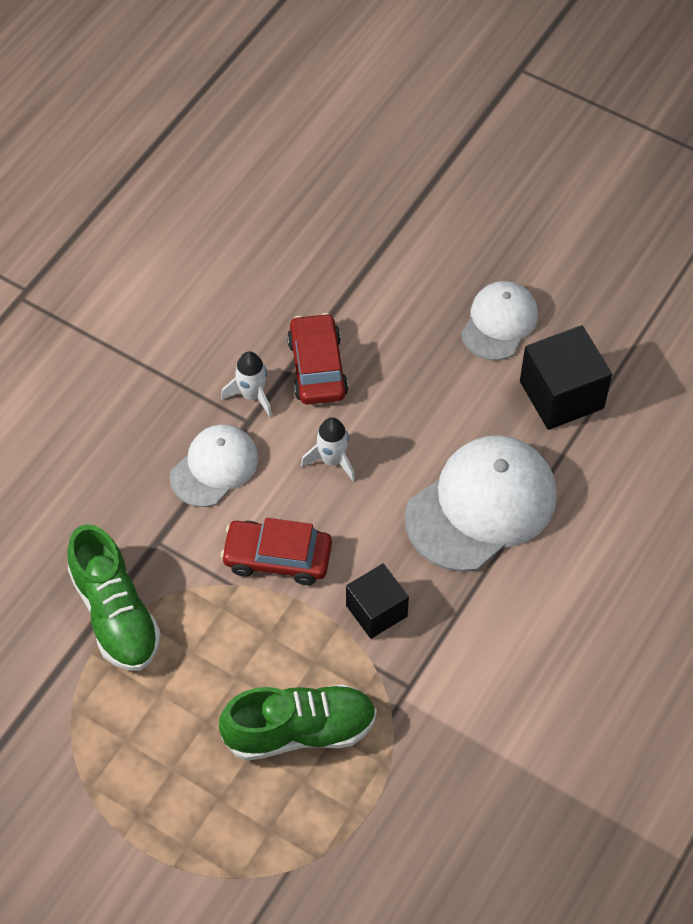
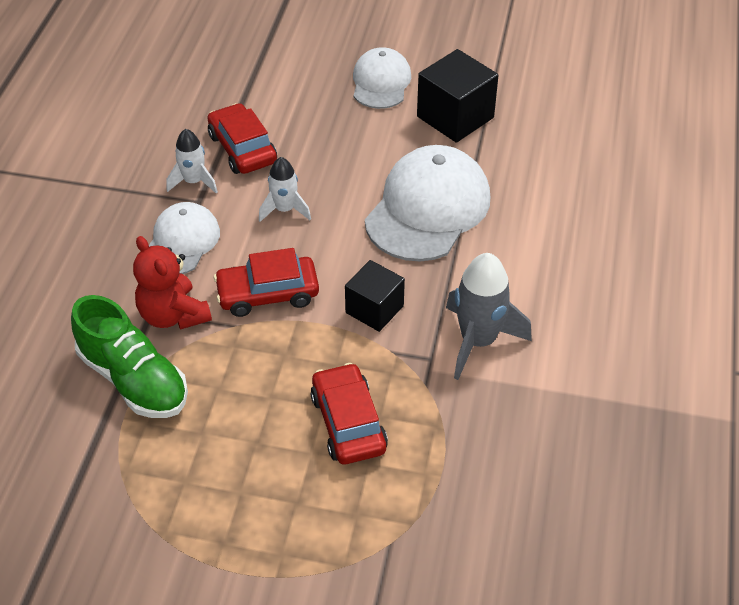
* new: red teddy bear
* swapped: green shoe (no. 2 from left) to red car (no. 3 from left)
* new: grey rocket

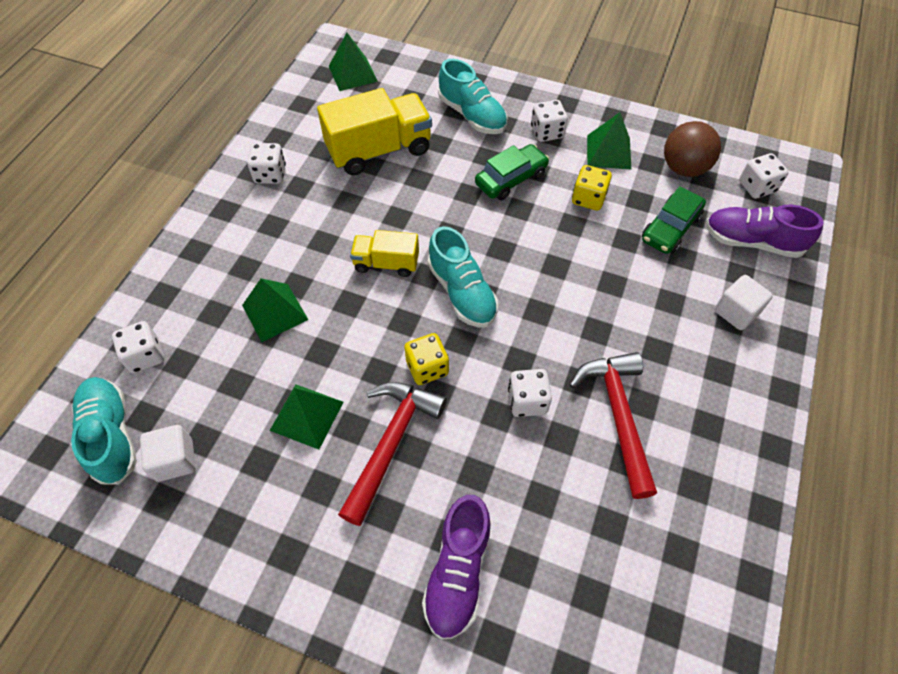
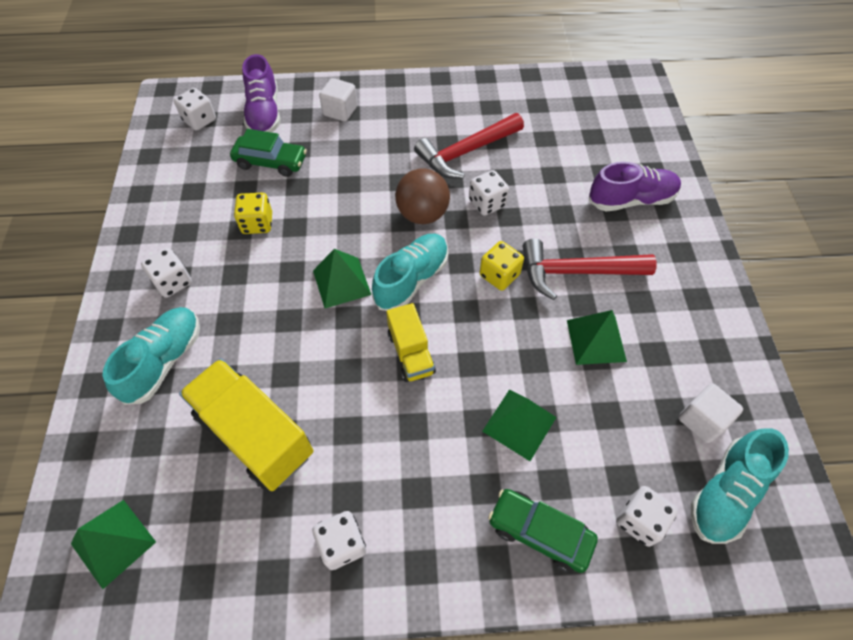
* shifted: green pyramid (no. 4 from left in the first image) to green pyramid (no. 2 from left)
* shifted: brown ball
* shifted: green car (no. 1 from left in the first image) to green car (no. 2 from left)

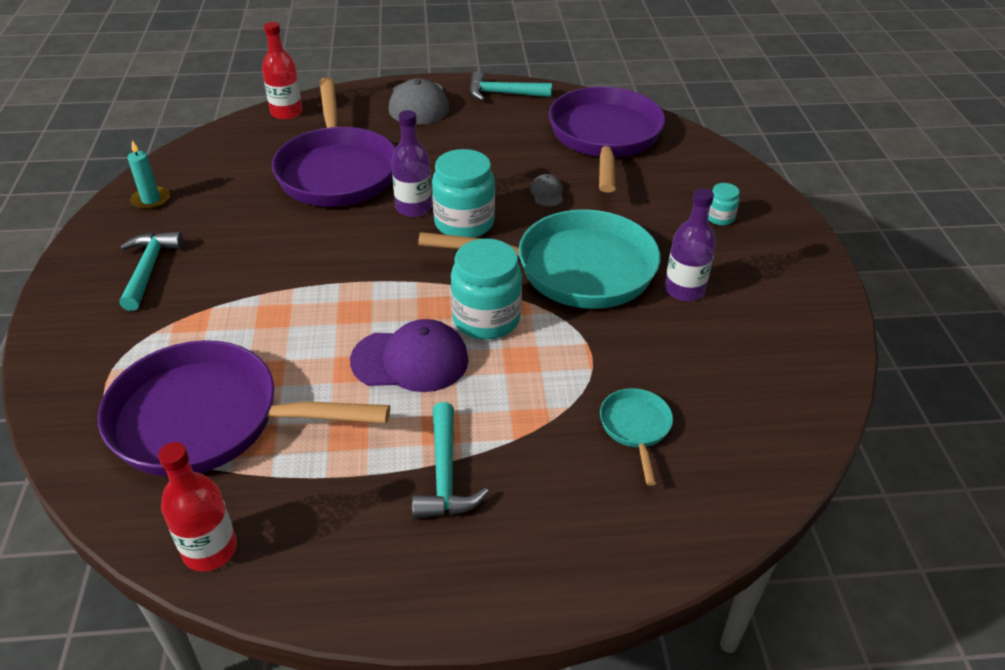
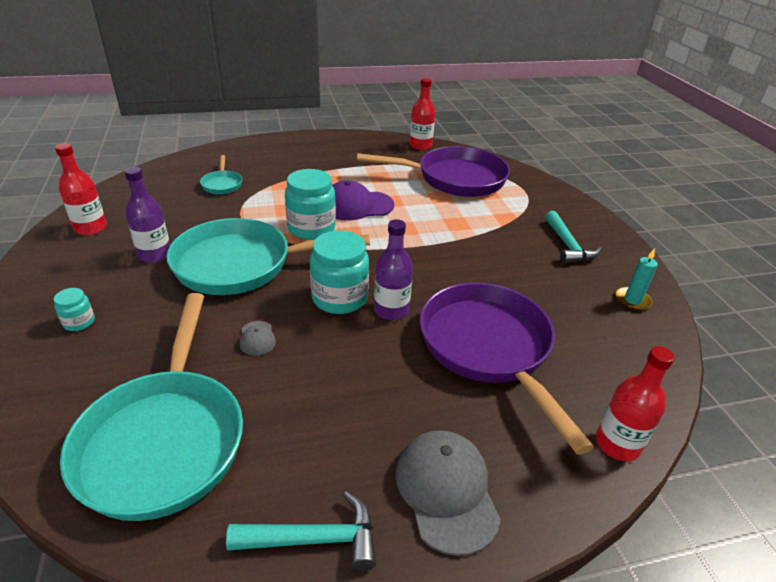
* new: red bottle (no. 1 from left)
* repainted: purple pan (no. 3 from left) to turquoise pan (no. 1 from left)
* gone: turquoise hammer (no. 2 from left)

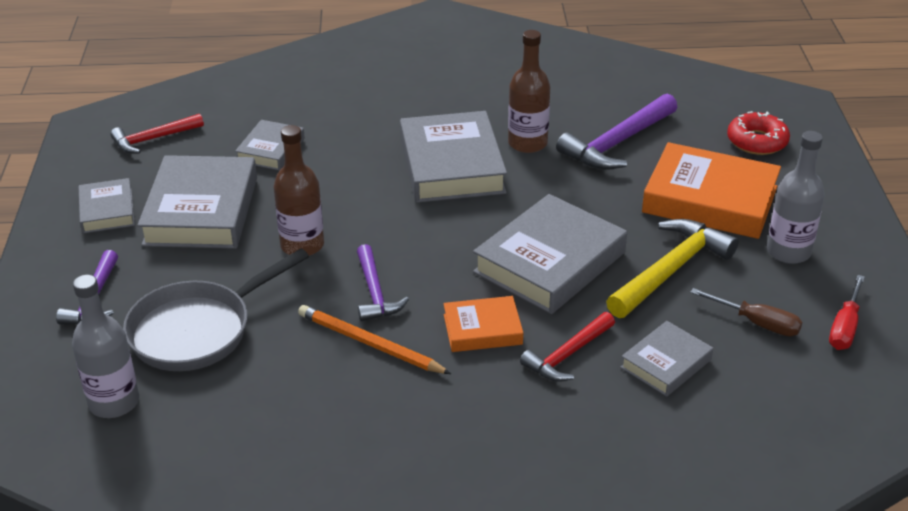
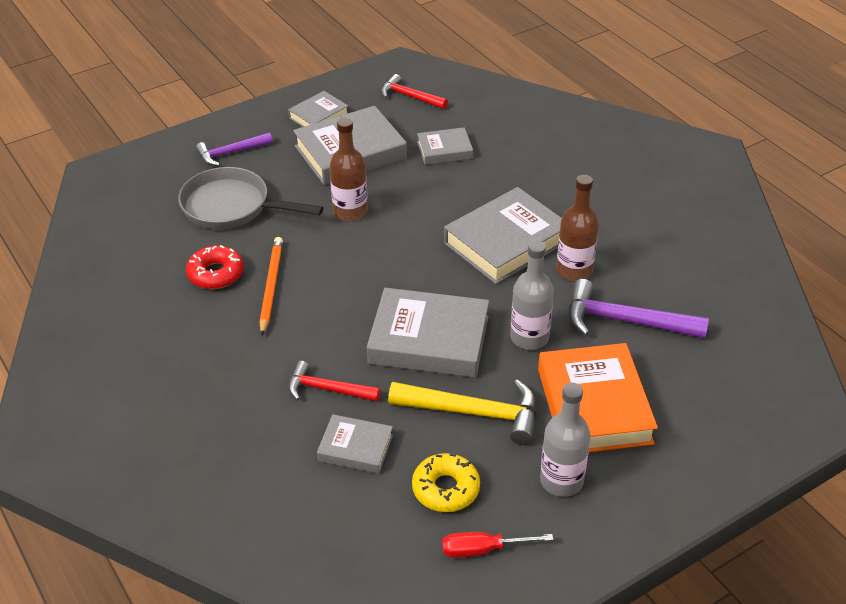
* shifted: red donut
* swapped: brown screwdriver to yellow donut
* shifted: grey bottle (no. 1 from left)
* gone: purple hammer (no. 2 from left)
* gone: orange book (no. 1 from left)

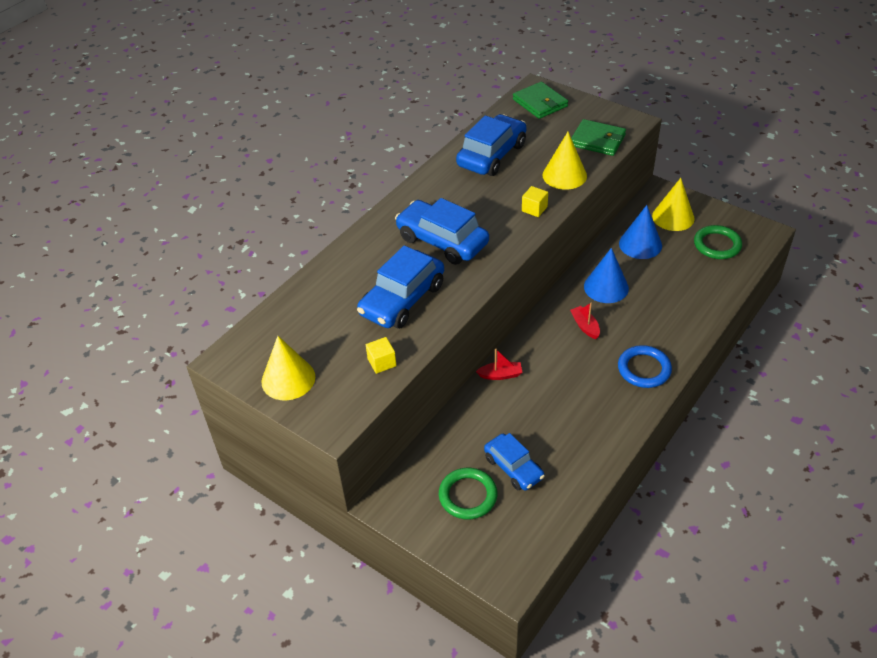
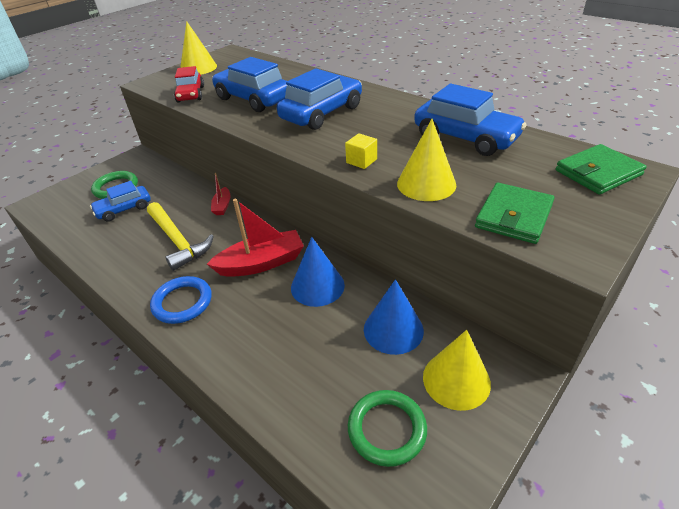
* new: yellow hammer
* swapped: yellow cube (no. 1 from left) to red car
* scaled: red boat (no. 2 from left) x1.94

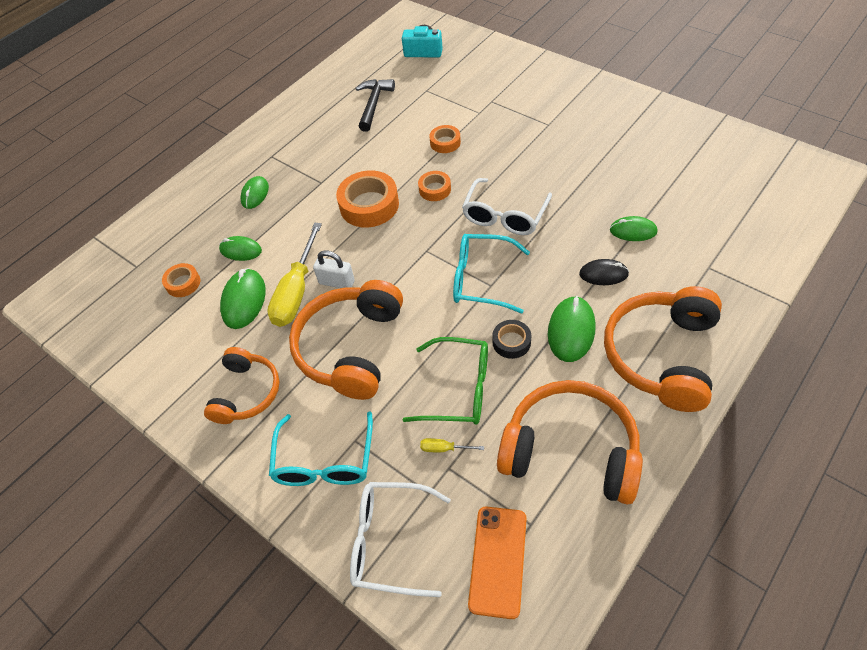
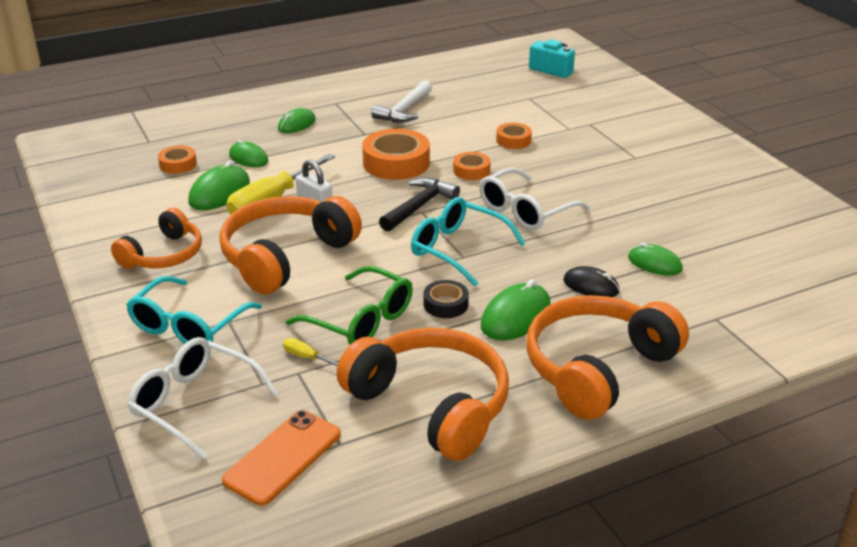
* new: white hammer
* shifted: black hammer

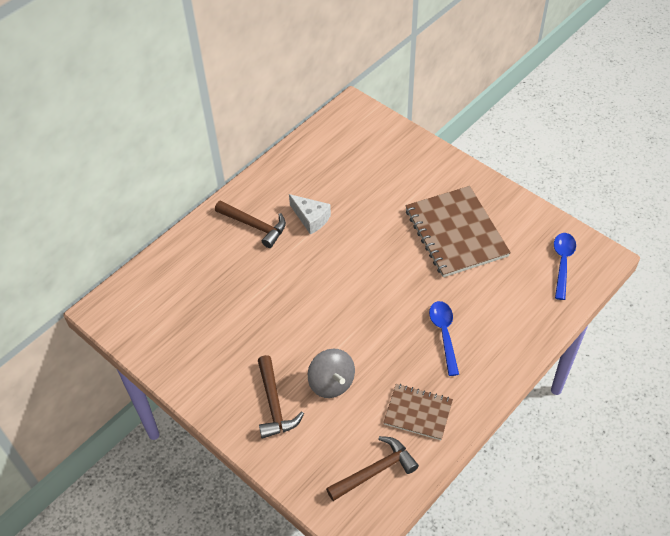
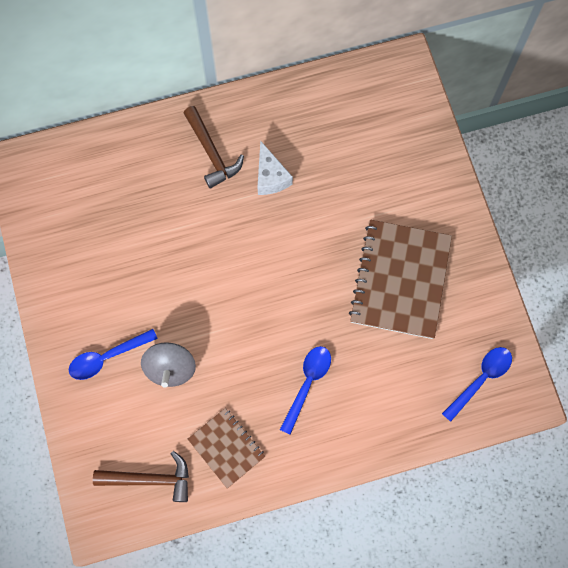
* swapped: brown hammer (no. 2 from left) to blue spoon (no. 1 from left)

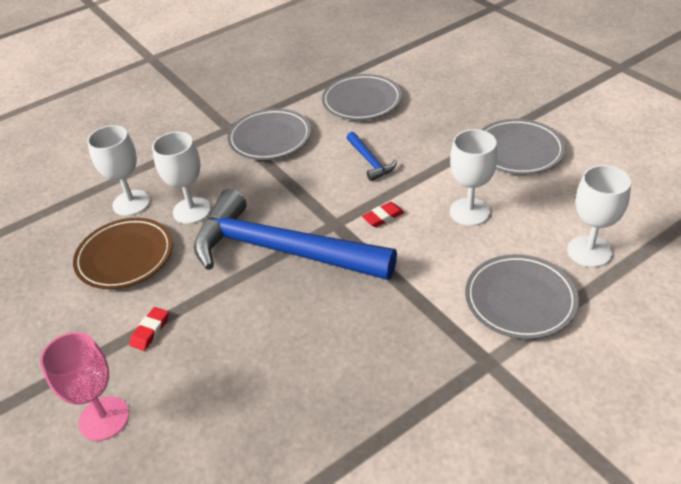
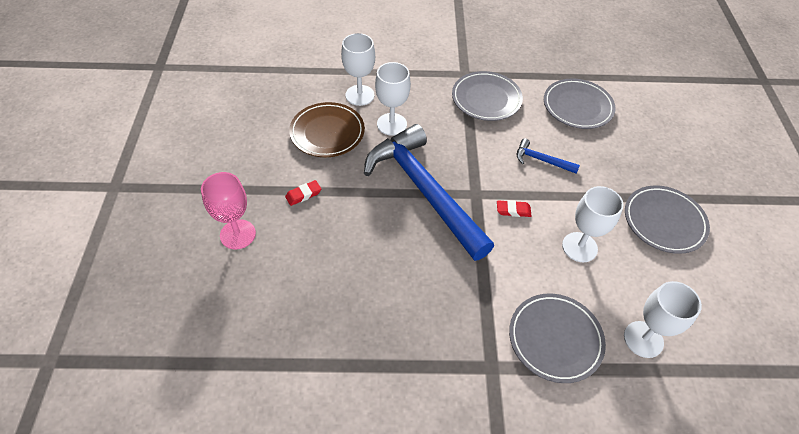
* rotated: blue hammer (no. 2 from left) 105 degrees clockwise

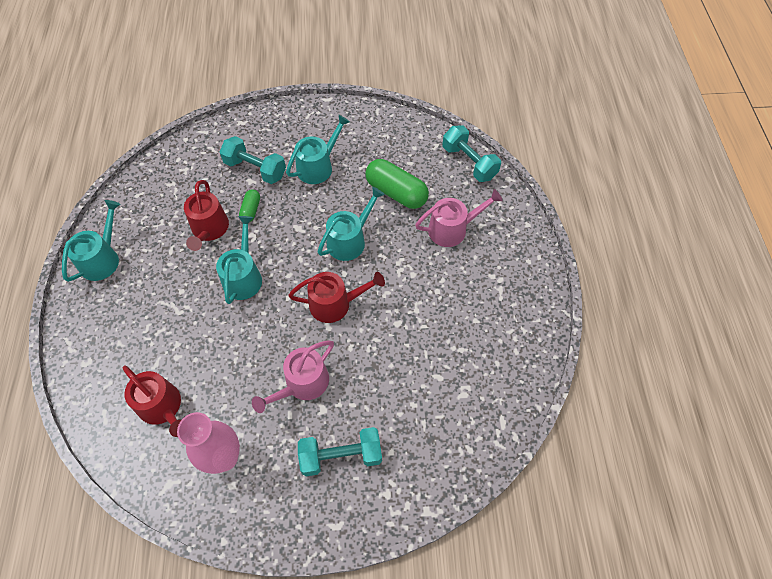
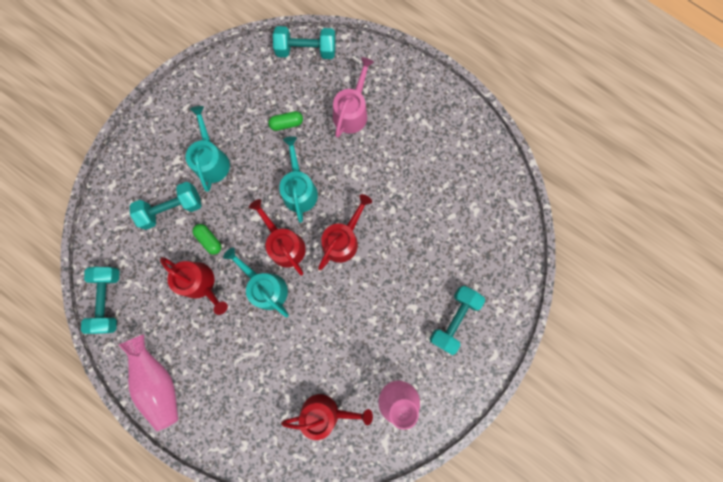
* new: turquoise dumbbell (no. 1 from left)
* swapped: turquoise watering can (no. 1 from left) to pink vase (no. 1 from left)
* new: red watering can (no. 2 from left)
* scaled: green capsule (no. 2 from left) x0.52
* gone: pink watering can (no. 1 from left)

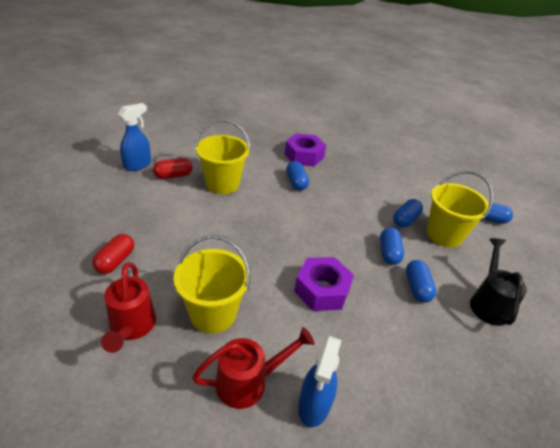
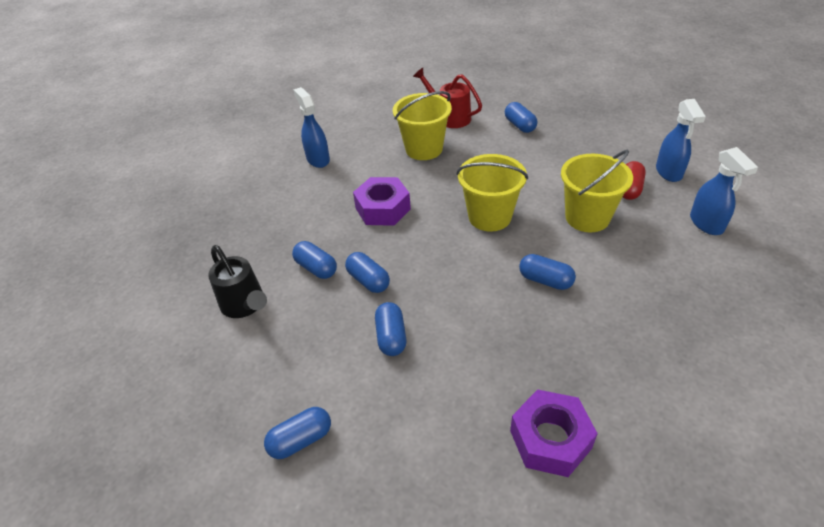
* shifted: yellow bucket (no. 3 from left in the first image) to yellow bucket (no. 2 from left)
* repainted: red capsule (no. 1 from left) to blue capsule (no. 5 from left)
* shifted: purple nut (no. 1 from left in the first image) to purple nut (no. 2 from left)
* new: blue spray bottle (no. 3 from left)
* gone: red watering can (no. 2 from left)

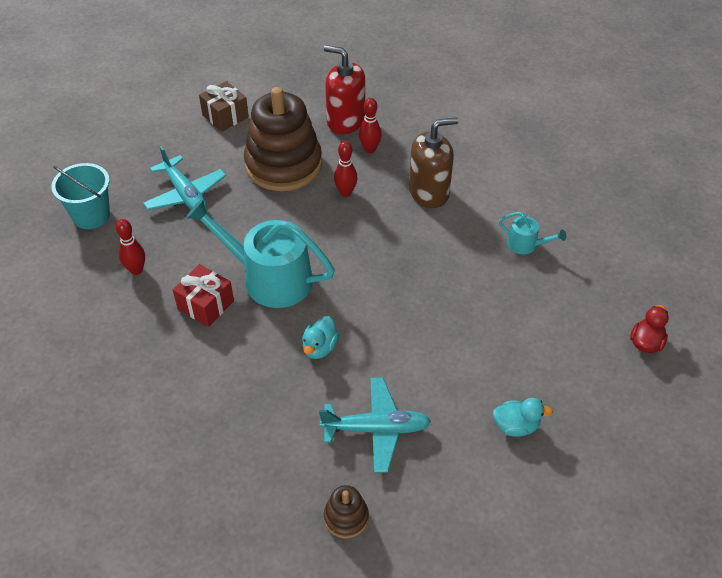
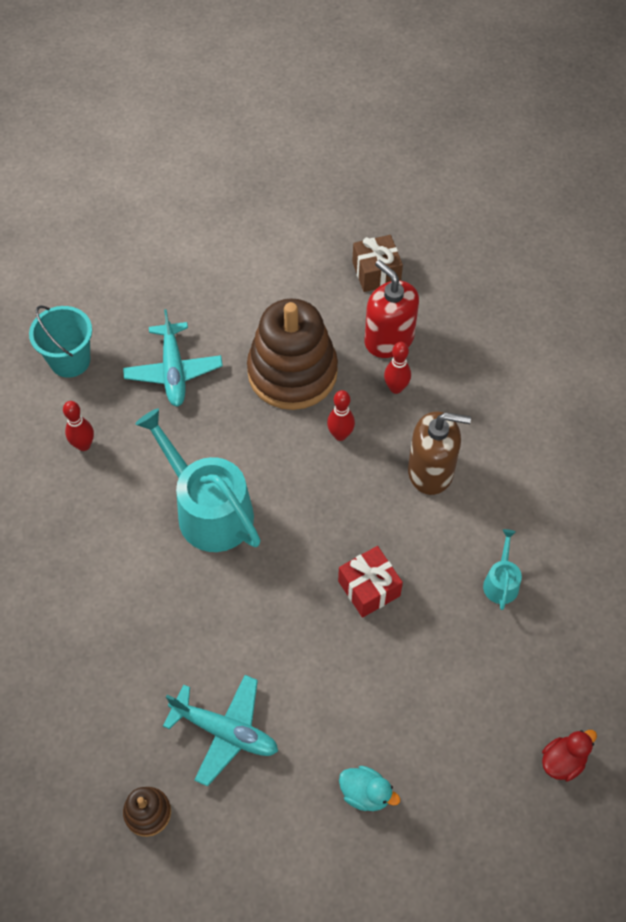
* shifted: red gift
* shifted: brown gift
* rotated: turquoise watering can (no. 2 from left) 135 degrees counterclockwise
* gone: turquoise duck (no. 1 from left)

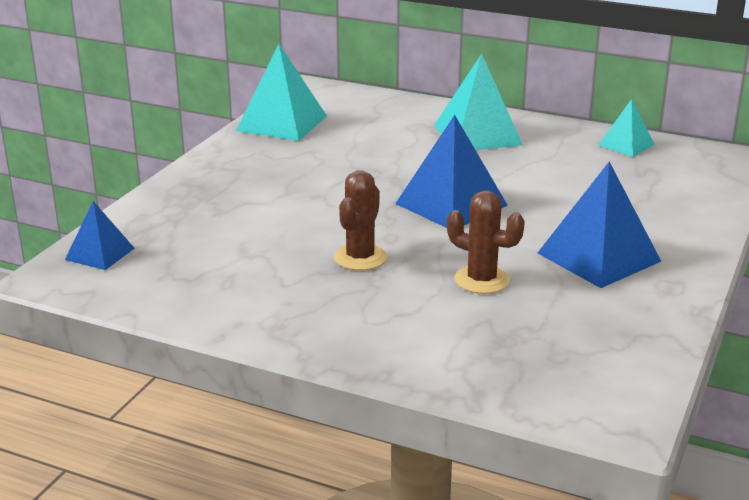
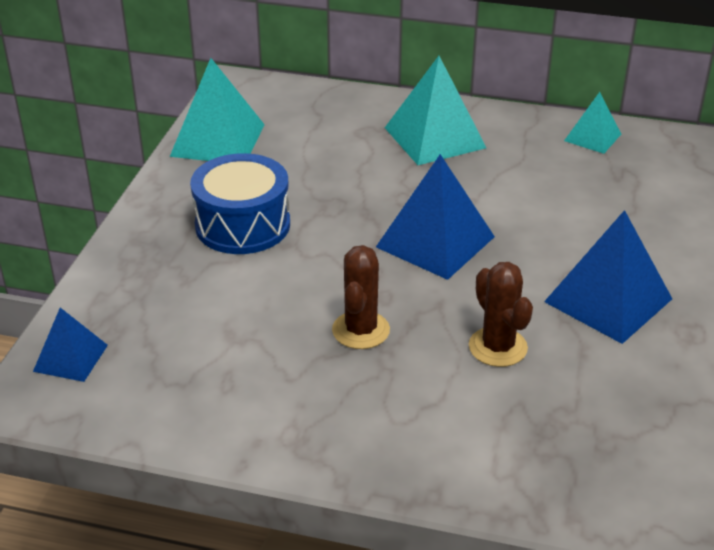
* new: blue drum
* rotated: brown cactus (no. 2 from left) 45 degrees clockwise

